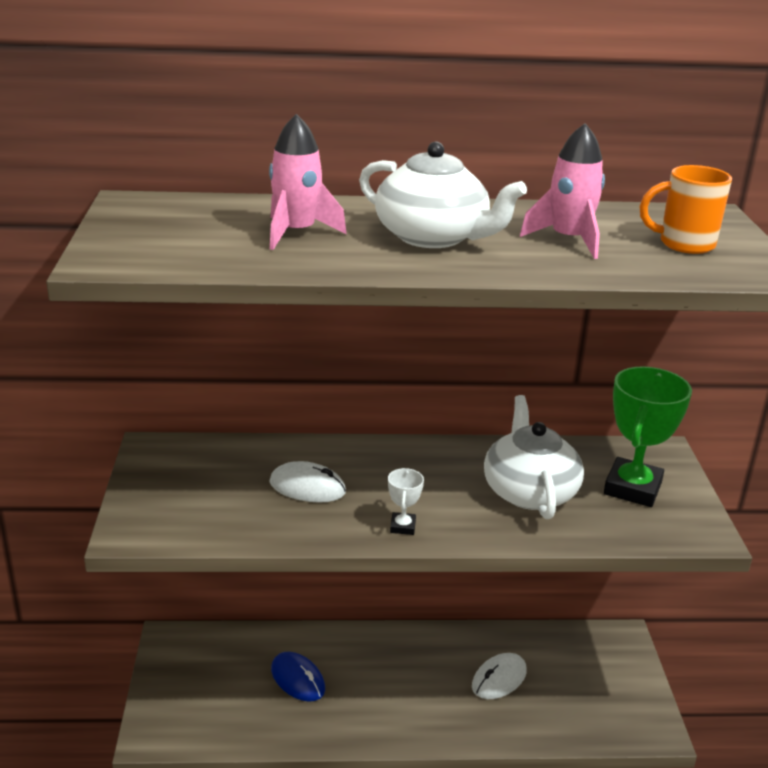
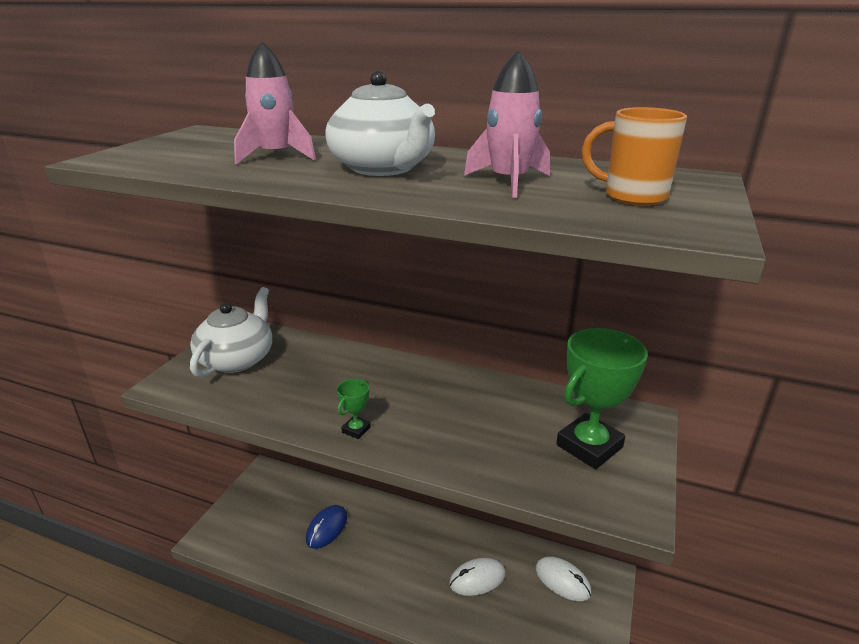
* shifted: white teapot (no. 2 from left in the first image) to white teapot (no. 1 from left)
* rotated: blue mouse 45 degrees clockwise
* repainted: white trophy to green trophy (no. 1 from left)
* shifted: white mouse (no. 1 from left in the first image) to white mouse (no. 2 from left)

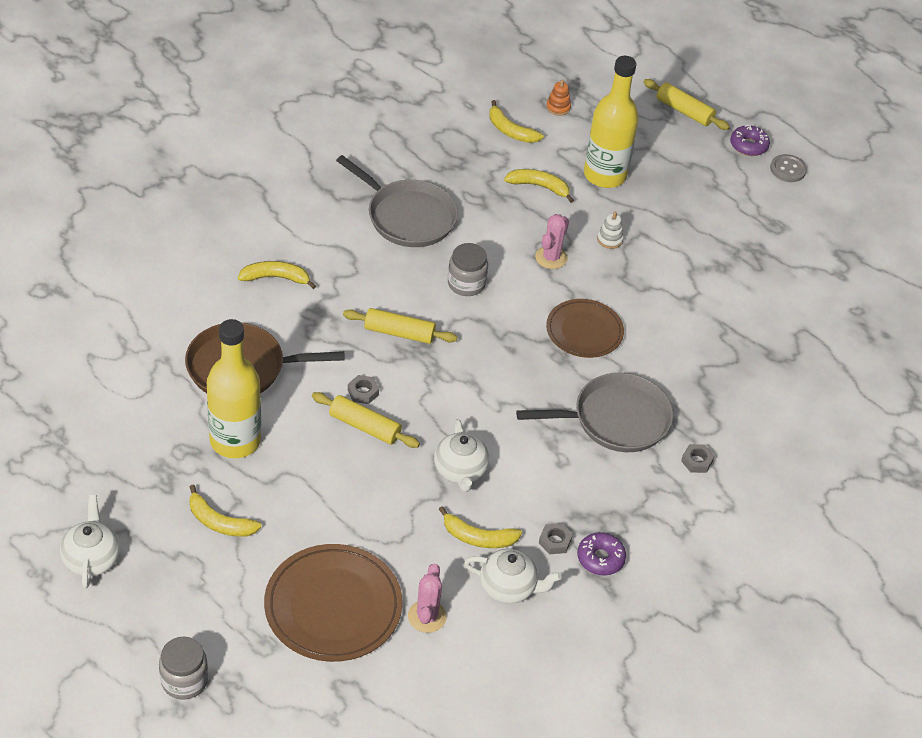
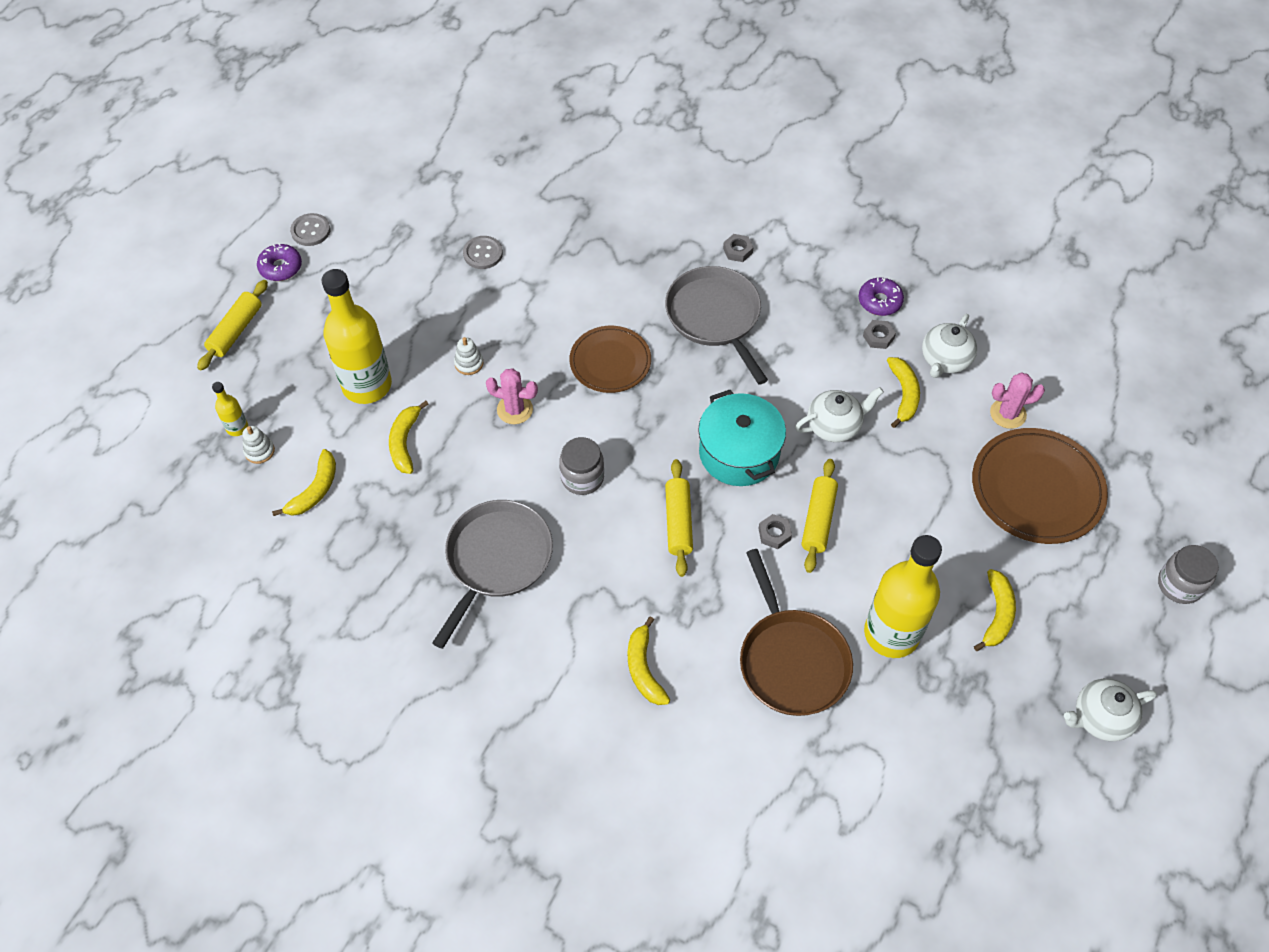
* new: yellow bottle (no. 1 from left)
* repainted: orange stacking toy to white stacking toy (no. 1 from left)
* new: grey button (no. 2 from left)
* new: turquoise pot
* rotated: white teapot (no. 3 from left in the first image) 150 degrees counterclockwise

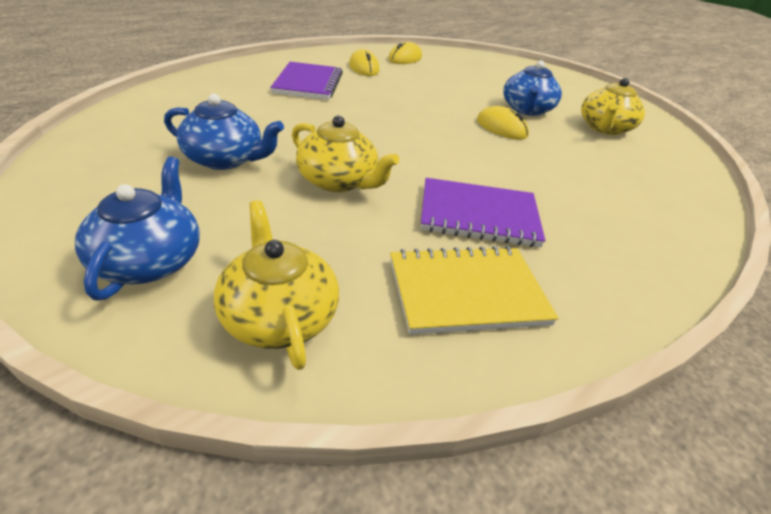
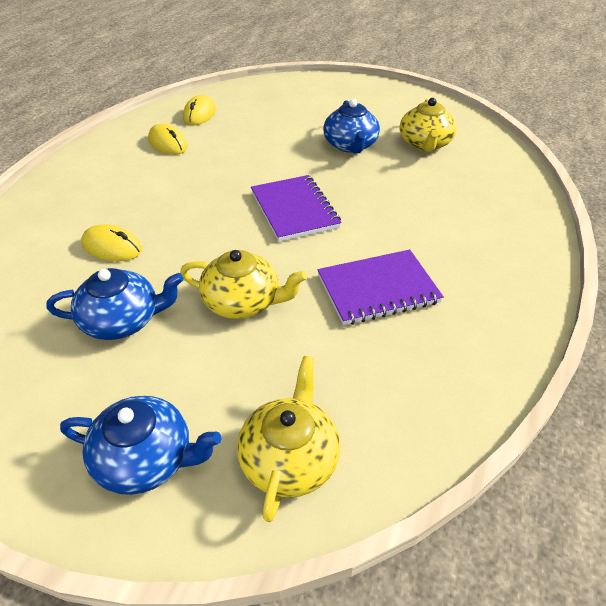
* rotated: blue teapot (no. 1 from left in the first image) 120 degrees clockwise
* shifted: yellow mouse (no. 3 from left in the first image) to yellow mouse (no. 1 from left)
* rotated: yellow teapot (no. 1 from left in the first image) 60 degrees clockwise
* shifted: purple notebook (no. 1 from left)
* gone: yellow notebook

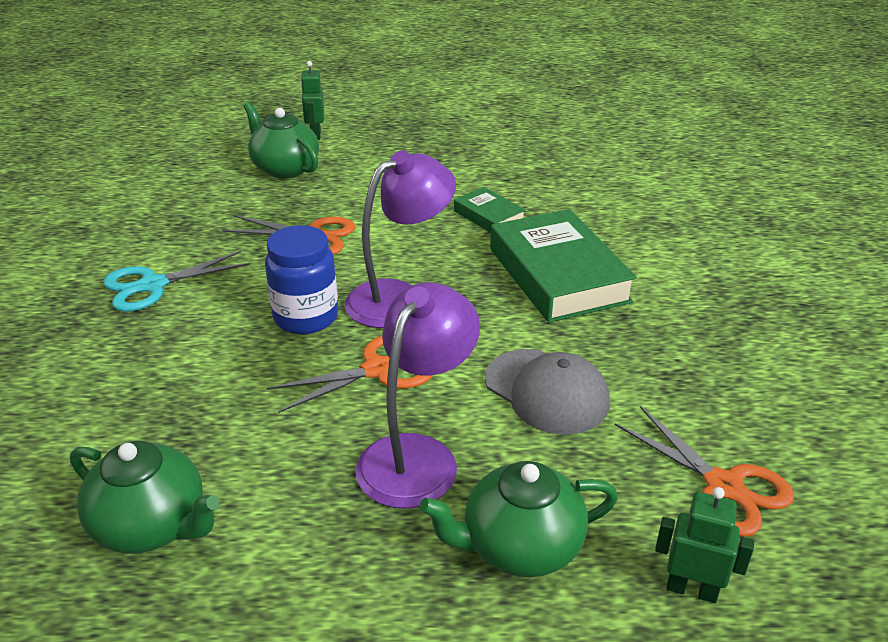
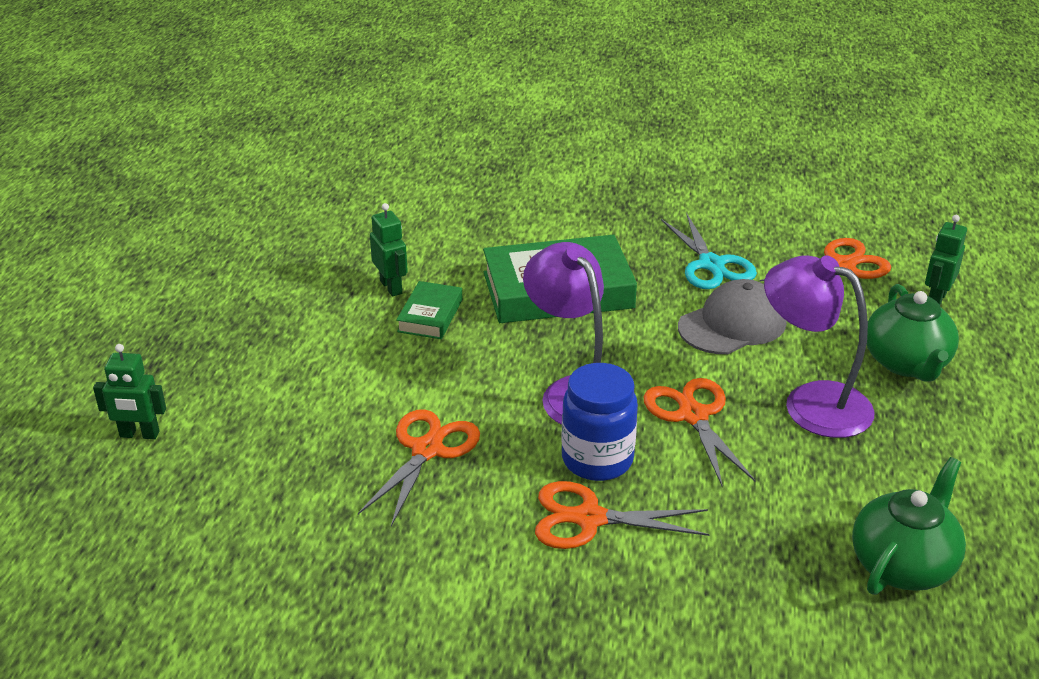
* new: green robot (no. 2 from left)
* rotated: green book (no. 1 from left) 45 degrees counterclockwise
* new: orange scissors (no. 2 from left)
* shifted: turquoise scissors
* gone: green teapot (no. 2 from left)

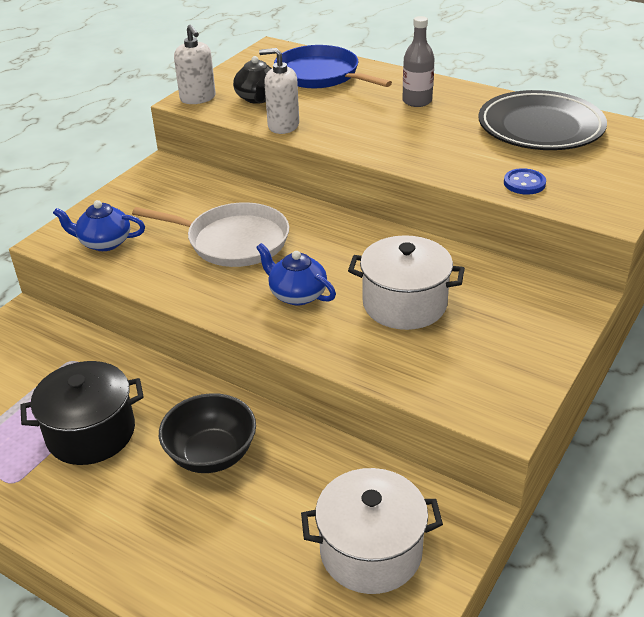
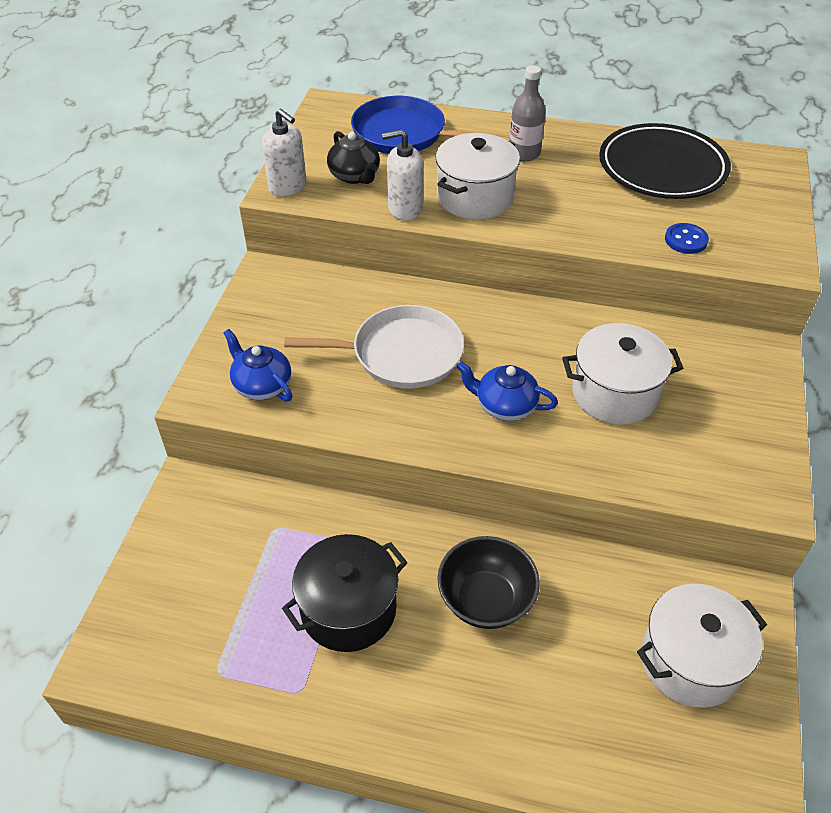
* rotated: blue teapot (no. 1 from left) 60 degrees clockwise
* new: white pot (no. 1 from left)

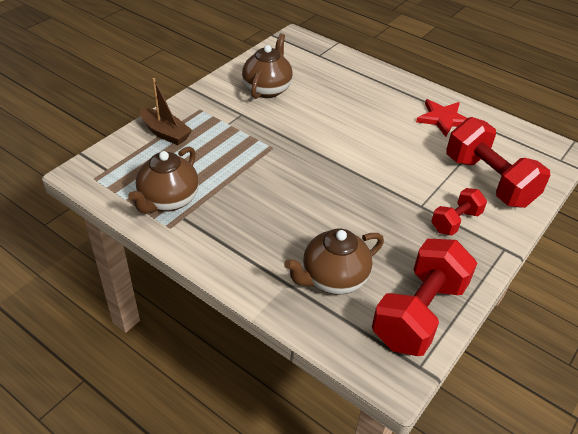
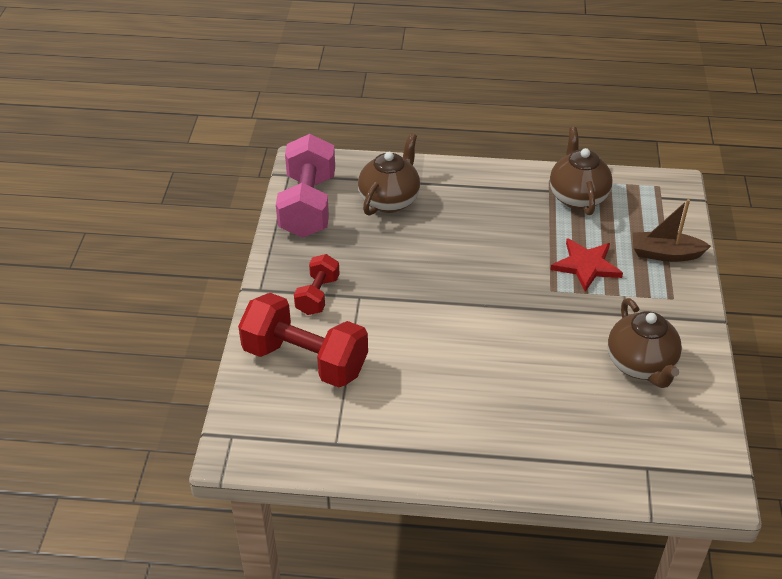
* repainted: red dumbbell (no. 1 from left) to pink dumbbell
* shifted: red star

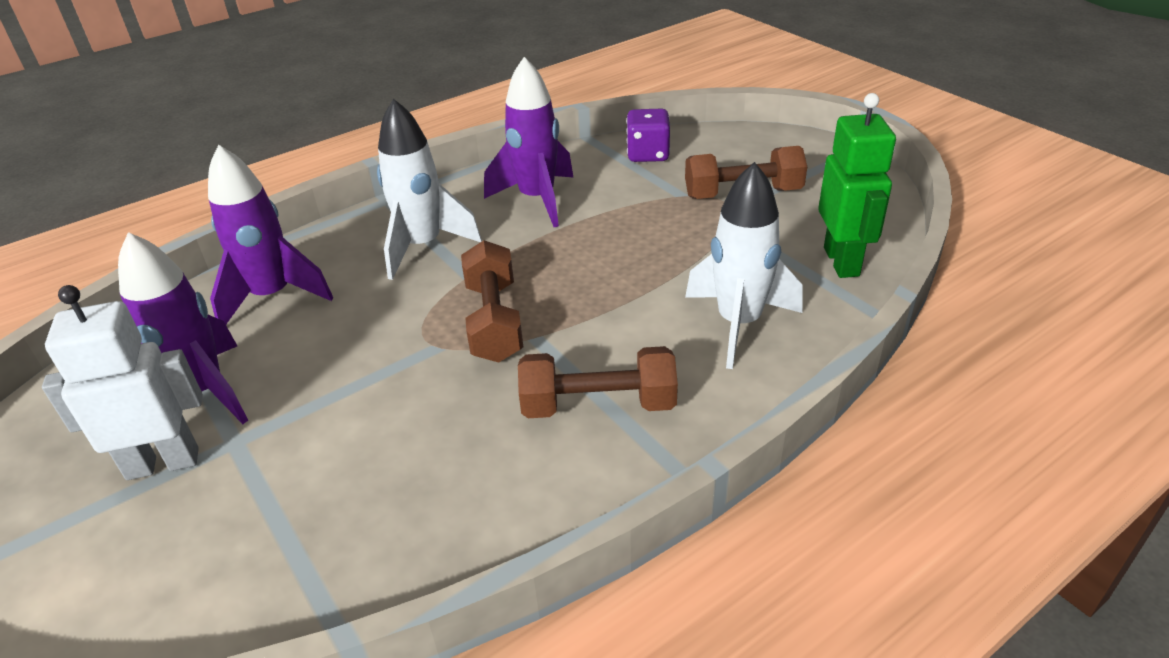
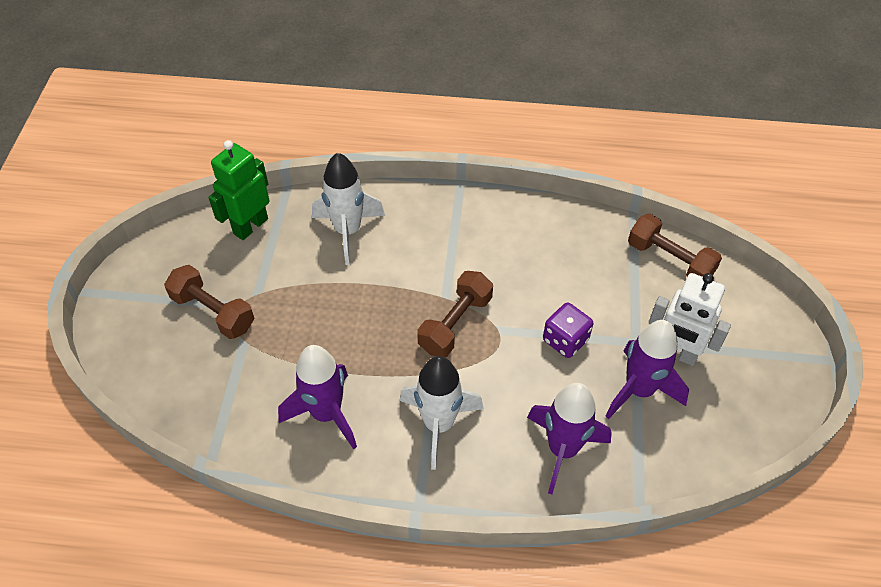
* shifted: purple dice
* shifted: brown dumbbell (no. 2 from left in the first image) to brown dumbbell (no. 3 from left)

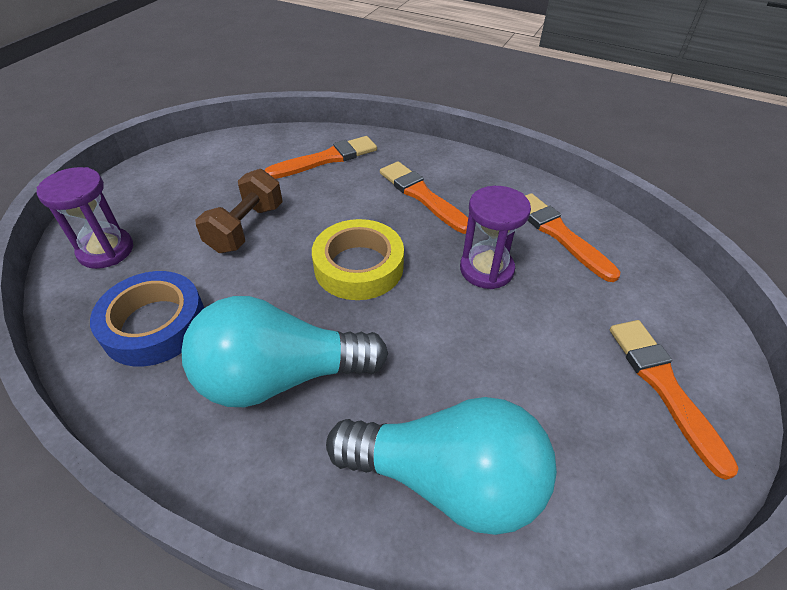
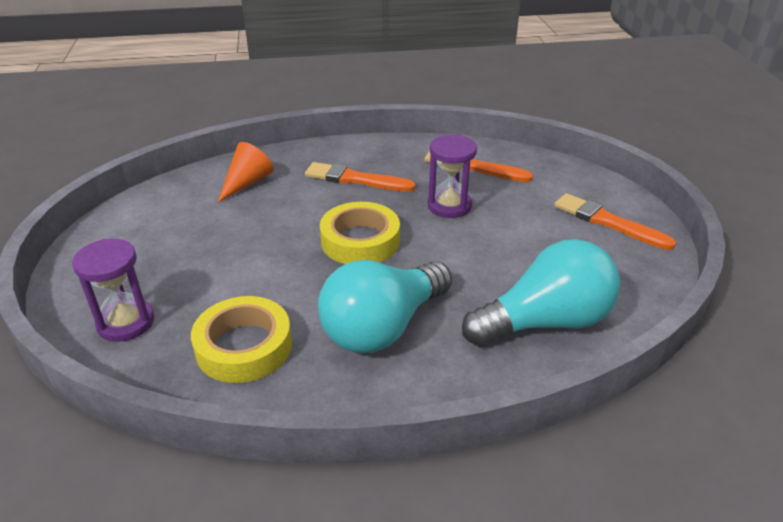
* repainted: blue tape to yellow tape (no. 1 from left)
* swapped: orange brush (no. 1 from left) to orange cone
* gone: brown dumbbell

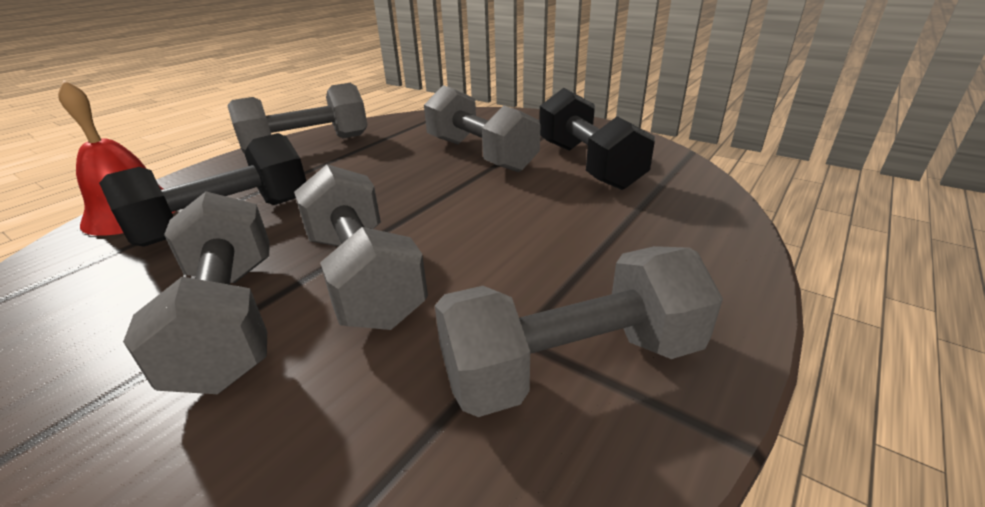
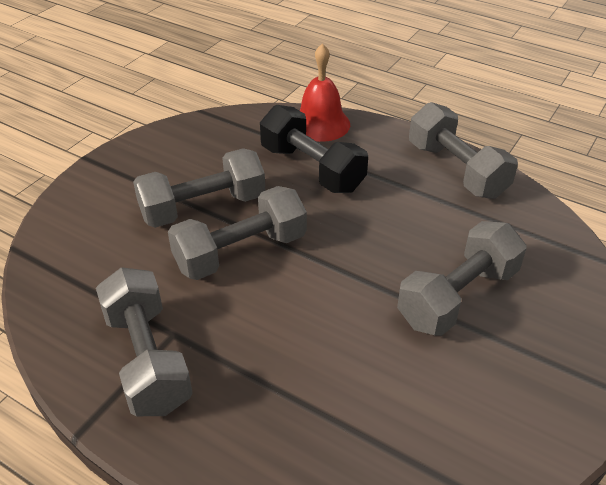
* gone: black dumbbell (no. 2 from left)

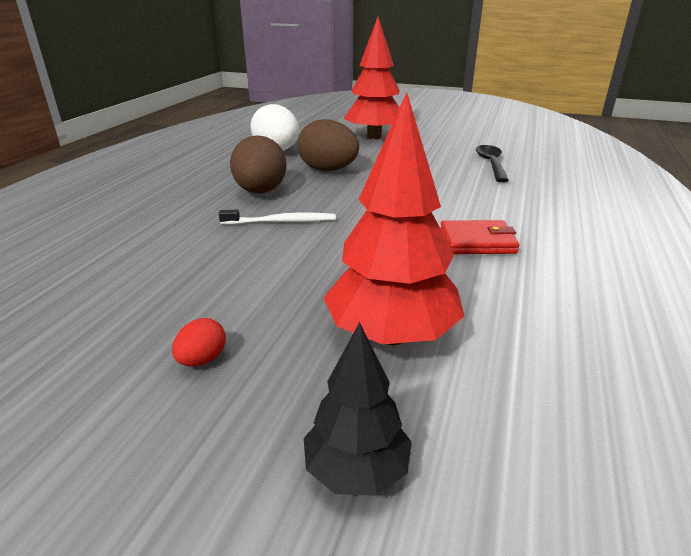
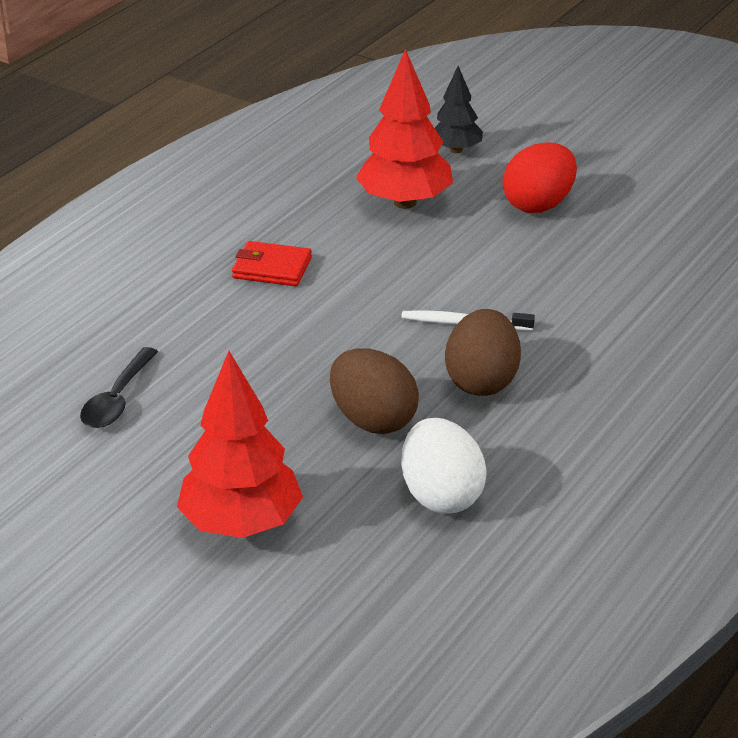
* scaled: red egg x2.18

